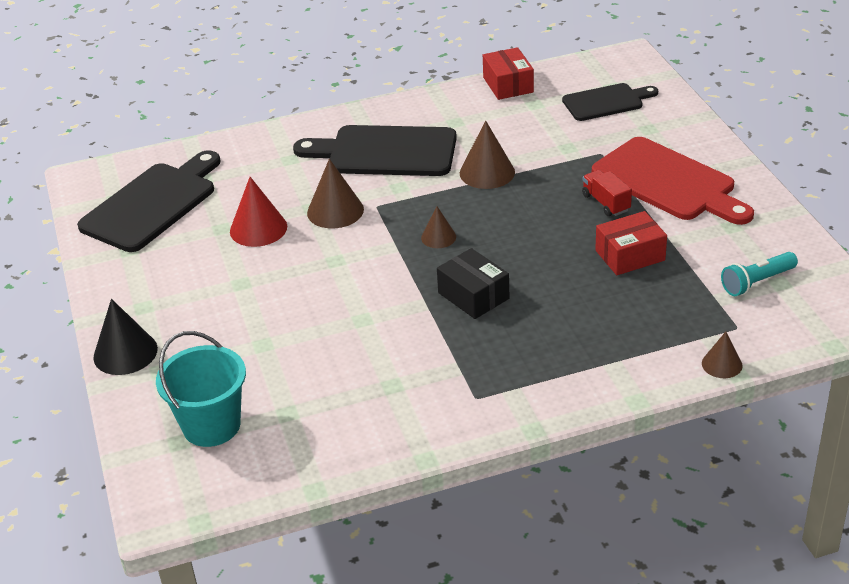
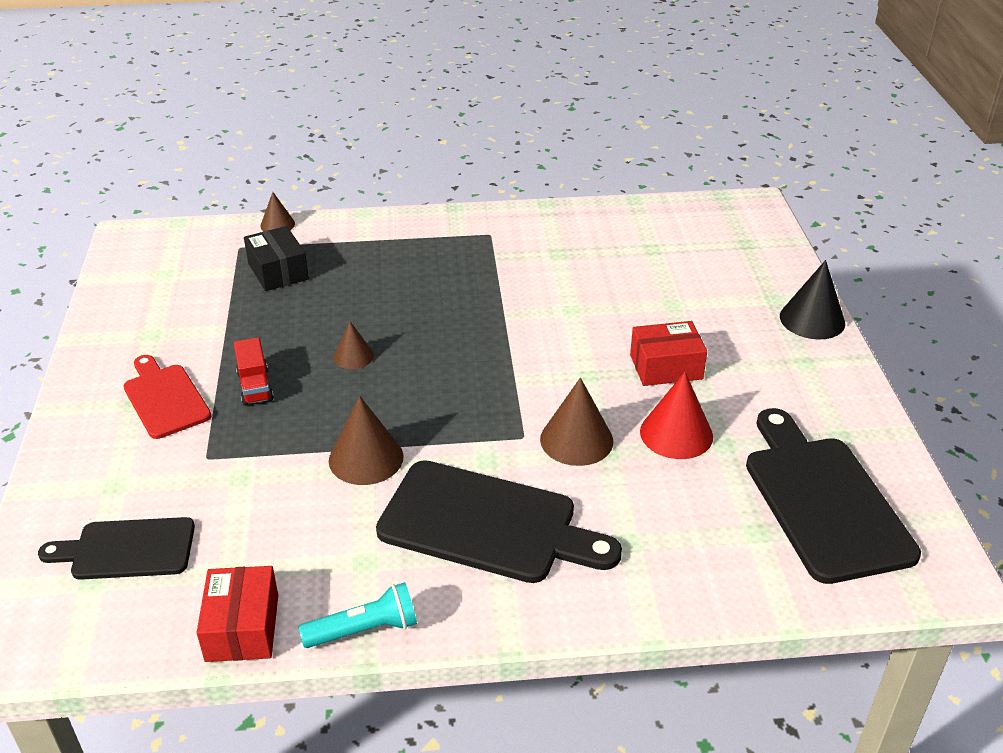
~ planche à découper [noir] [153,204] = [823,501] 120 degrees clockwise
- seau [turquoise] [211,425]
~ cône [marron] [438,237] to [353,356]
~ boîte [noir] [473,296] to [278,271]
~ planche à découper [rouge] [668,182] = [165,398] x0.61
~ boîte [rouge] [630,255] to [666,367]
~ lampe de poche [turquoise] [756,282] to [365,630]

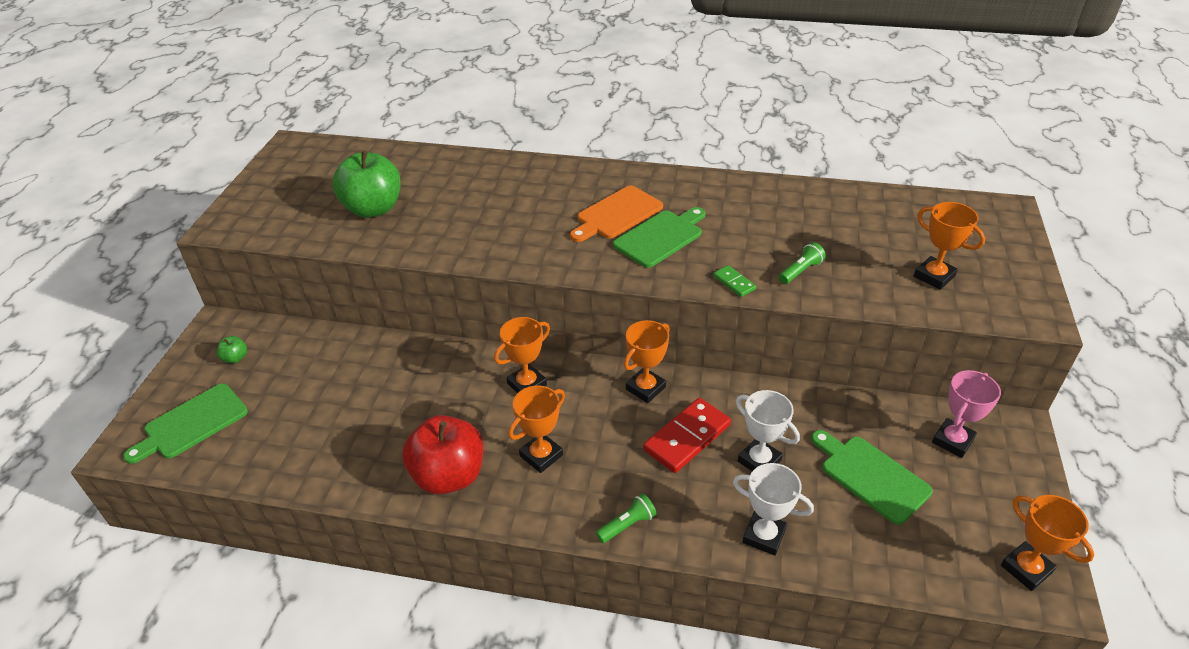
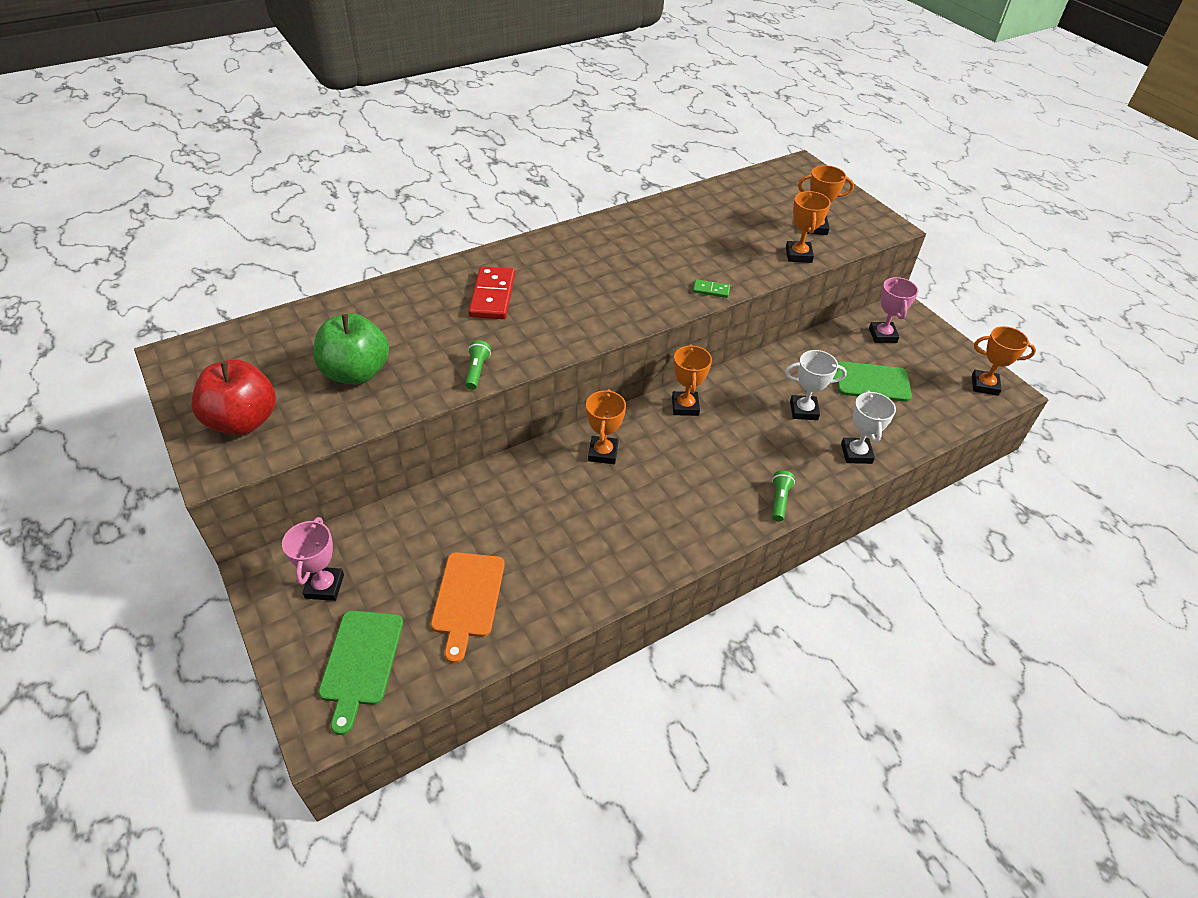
~ pomme [vert] [235,358] to trophée [rose] [324,586]
~ pomme [rouge] [449,476] to [243,421]
~ trophée [orange] [541,455] to [798,255]
~ planche à découper [orange] [617,214] to [467,599]
- planche à découper [vert] [660,237]
~ domino [rouge] [687,437] to [492,296]
~ trophée [blanc] [764,536] = [856,453] 75 degrees counterclockwise
~ lampe de poche [vert] [800,271] to [477,371]

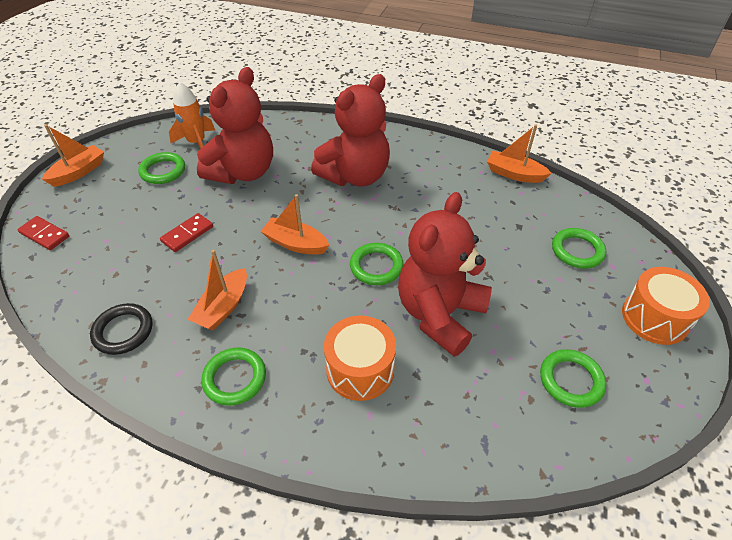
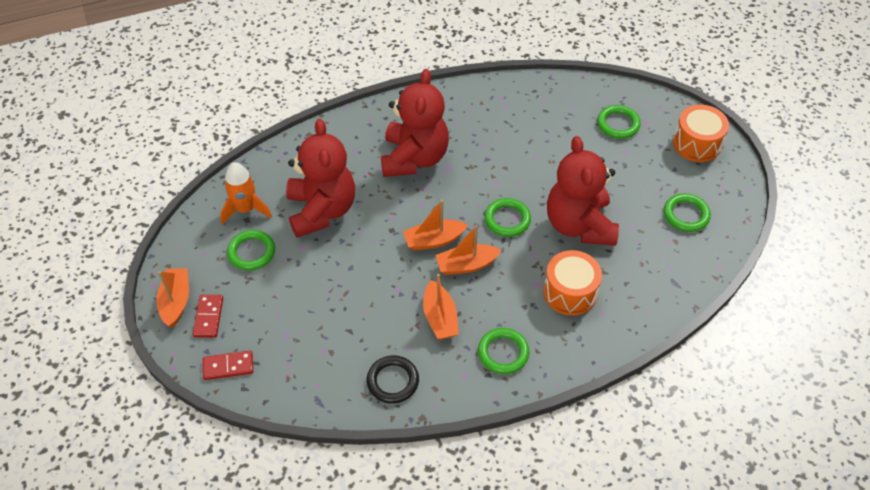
~ domino [rouge] [187,234] to [208,317]
~ bateau [orange] [514,174] to [466,265]

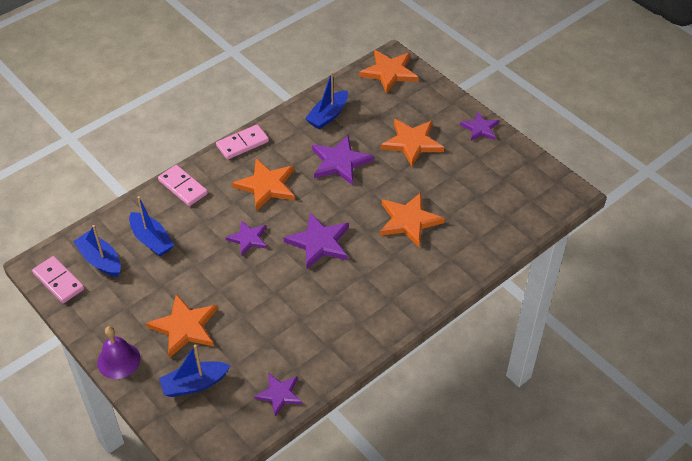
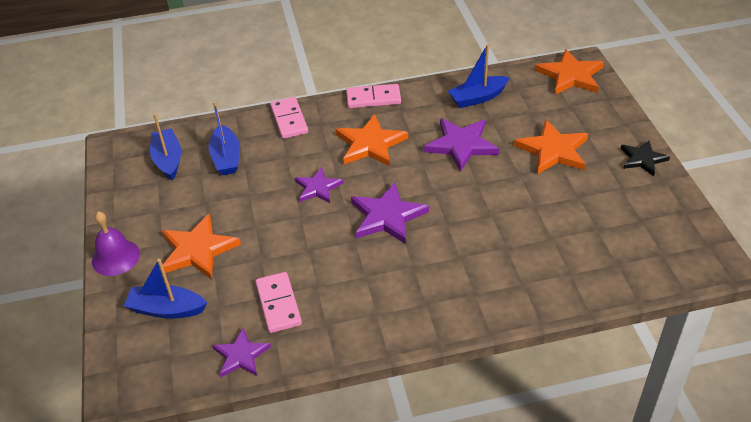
~ domino [rose] [58,281] to [278,304]
- étoile [orange] [409,221]
~ étoile [violet] [480,128] to étoile [noir] [643,159]

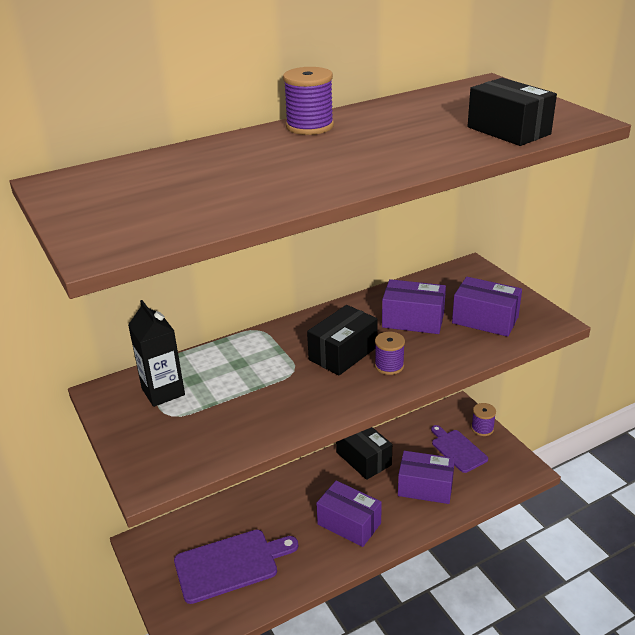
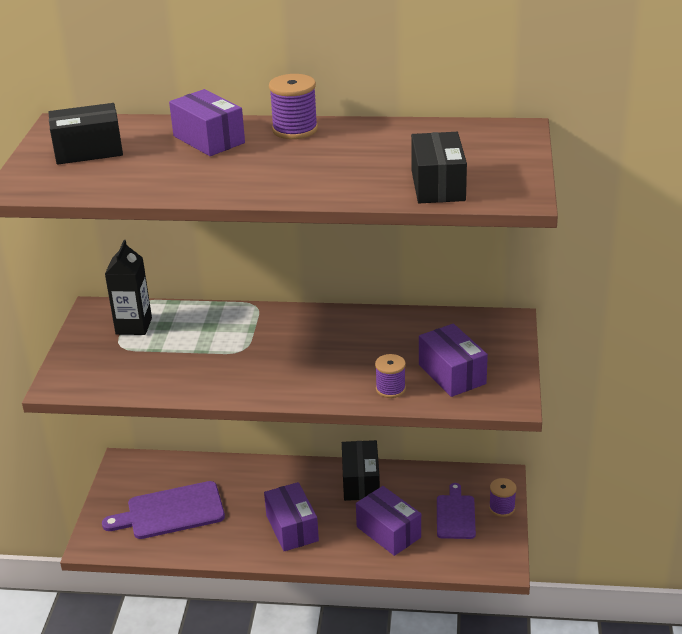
~ planche à découper [violet] [230,564] = [171,511] 150 degrees clockwise
~ boîte [noir] [343,353] to [88,151]
~ bobine [violet] [389,366] to [390,389]
~ boîte [violet] [413,320] to [209,139]

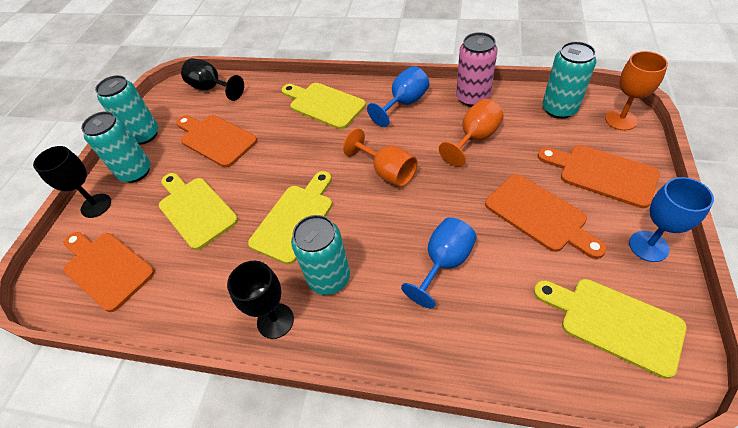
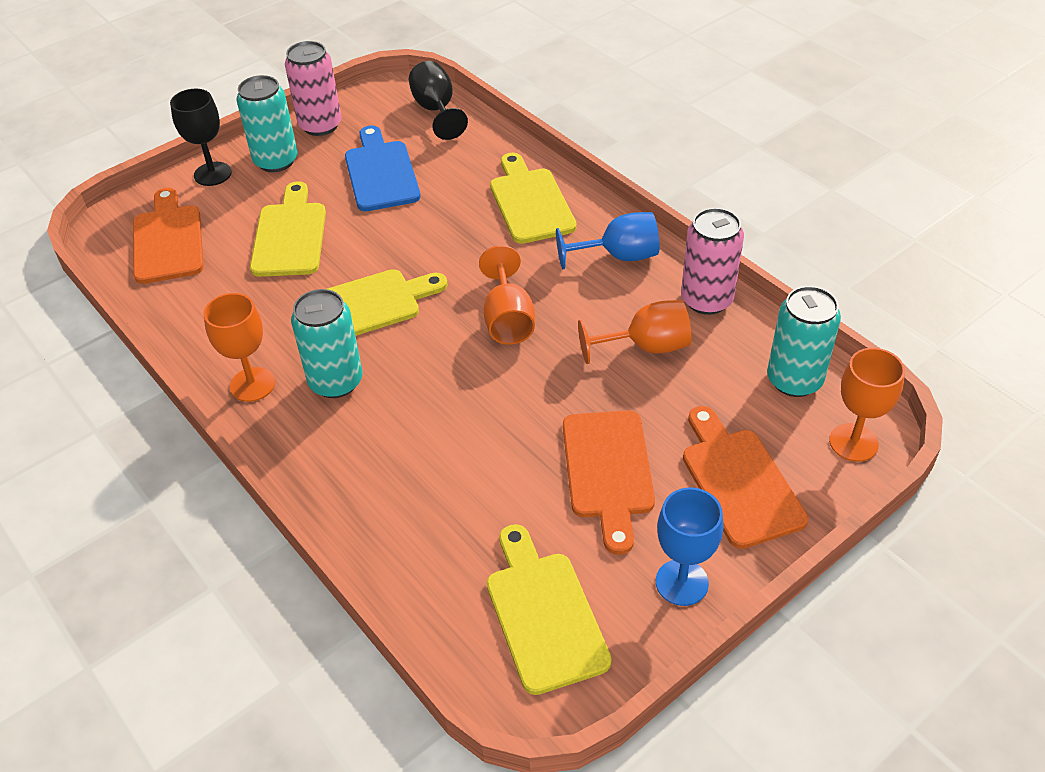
~ canette [turquoise] [144,135] to canette [rose] [320,125]
~ planche à découper [orange] [215,139] to planche à découper [bleu] [381,173]
~ verre à pied [noir] [275,321] to verre à pied [orange] [252,384]
- verre à pied [bleu] [444,263]

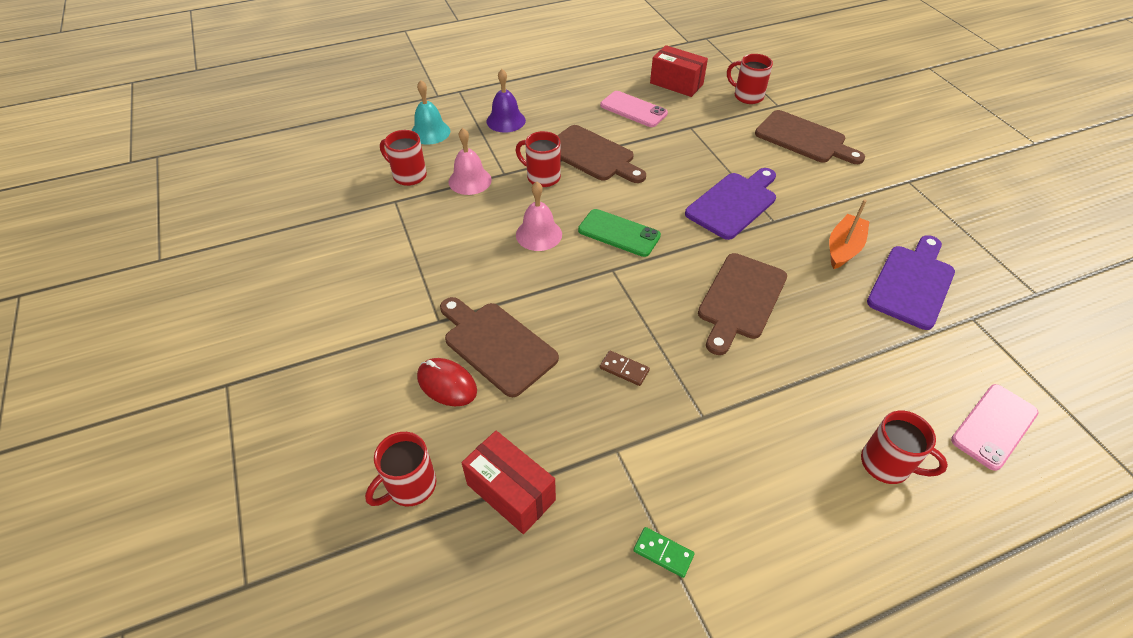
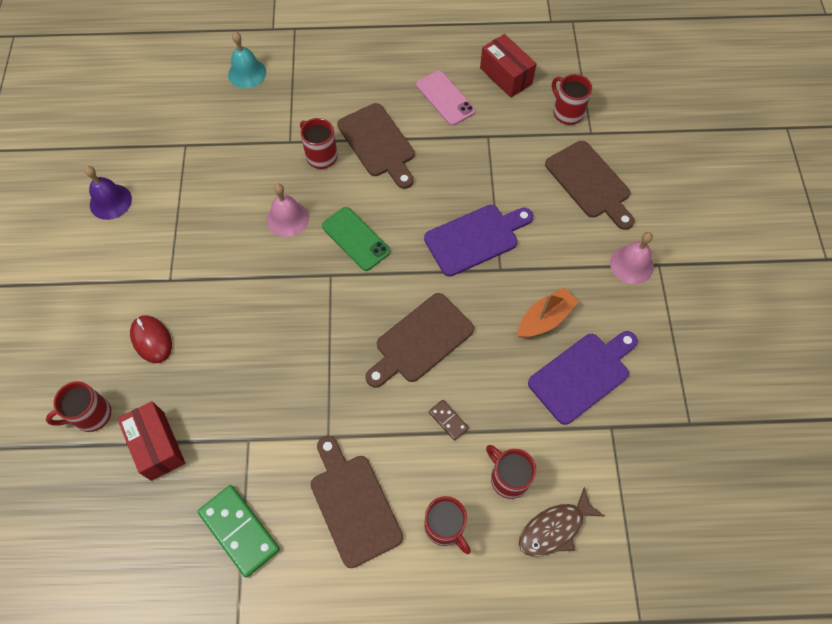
~ tasse [rouge] [408,175] to [508,478]
~ planche à découper [marron] [496,345] to [353,504]
~ cloche [rose] [470,180] to [631,264]
~ cloche [violet] [506,120] to [110,201]
~ domino [marron] [624,369] to [448,420]
~ domino [vert] [663,553] = [239,531] x2.00
~ téléphone [rose] [994,426] to poisson [marron] [554,528]

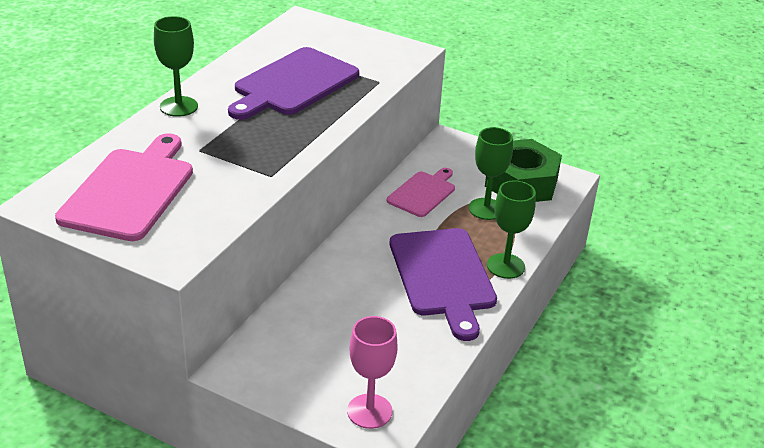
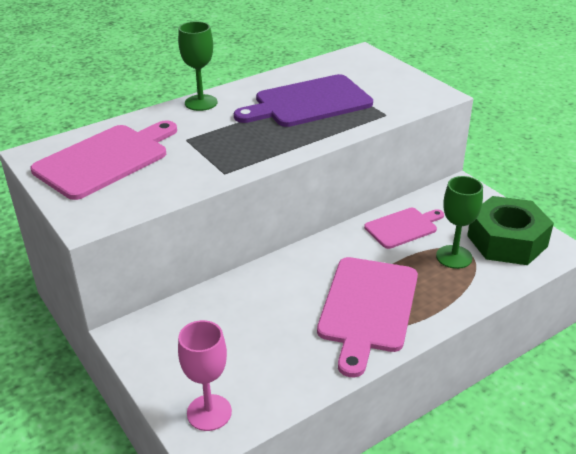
~ planche à découper [violet] [442,276] to planche à découper [rose] [367,308]
- verre à pied [vert] [505,266]

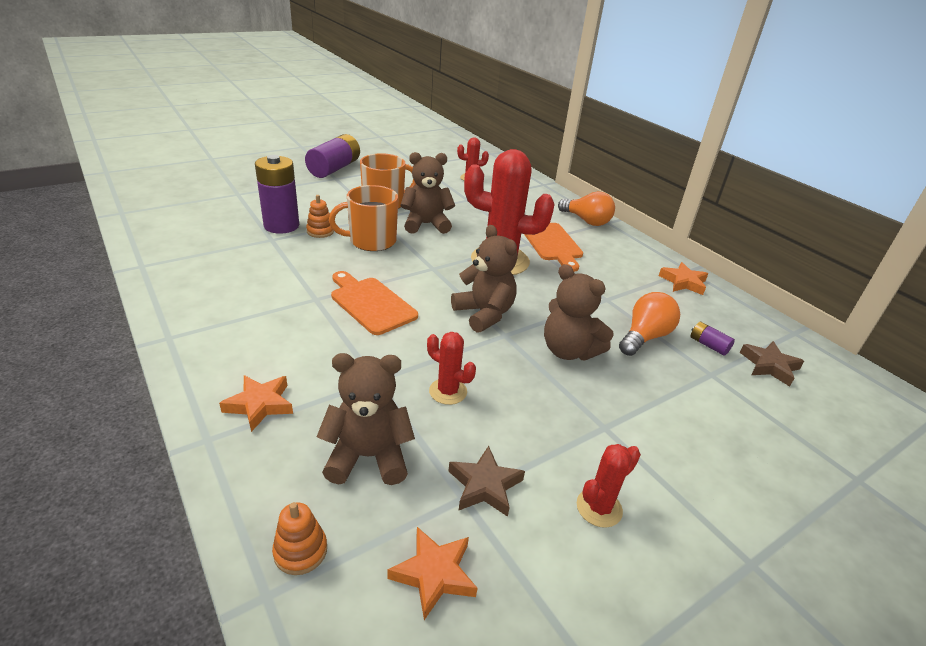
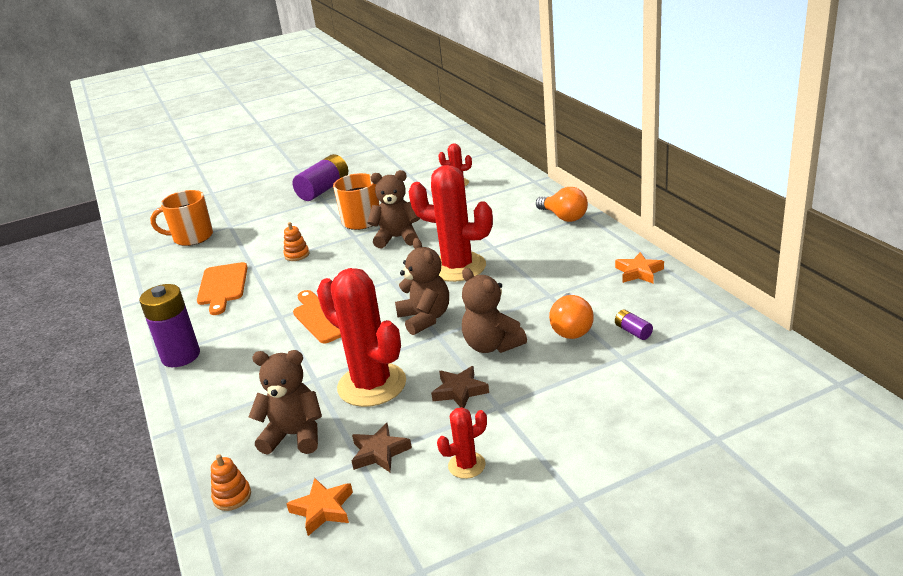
- étoile [orange] [260,405]
~ pile [violet] [281,226] to [181,356]
~ tasse [orange] [371,241] to [192,237]
~ cactus [rouge] [448,391] = [372,385] x2.14
~ planche à découper [orange] [552,244] to [222,286]
~ ampoule [orange] [644,337] = [571,328] 135 degrees clockwise
~ étoile [marron] [769,366] to [460,391]

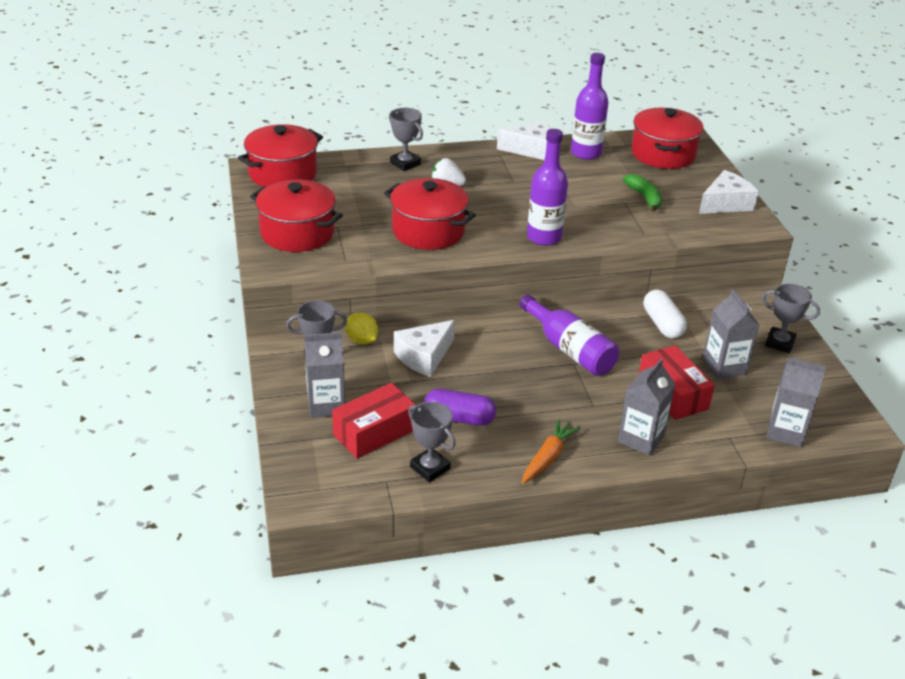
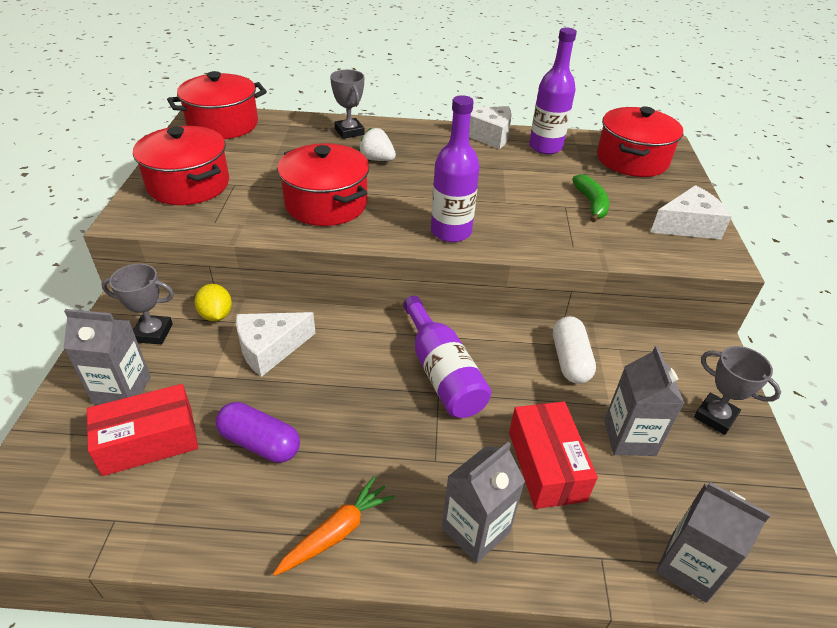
- trophée [gris] [430,468]

